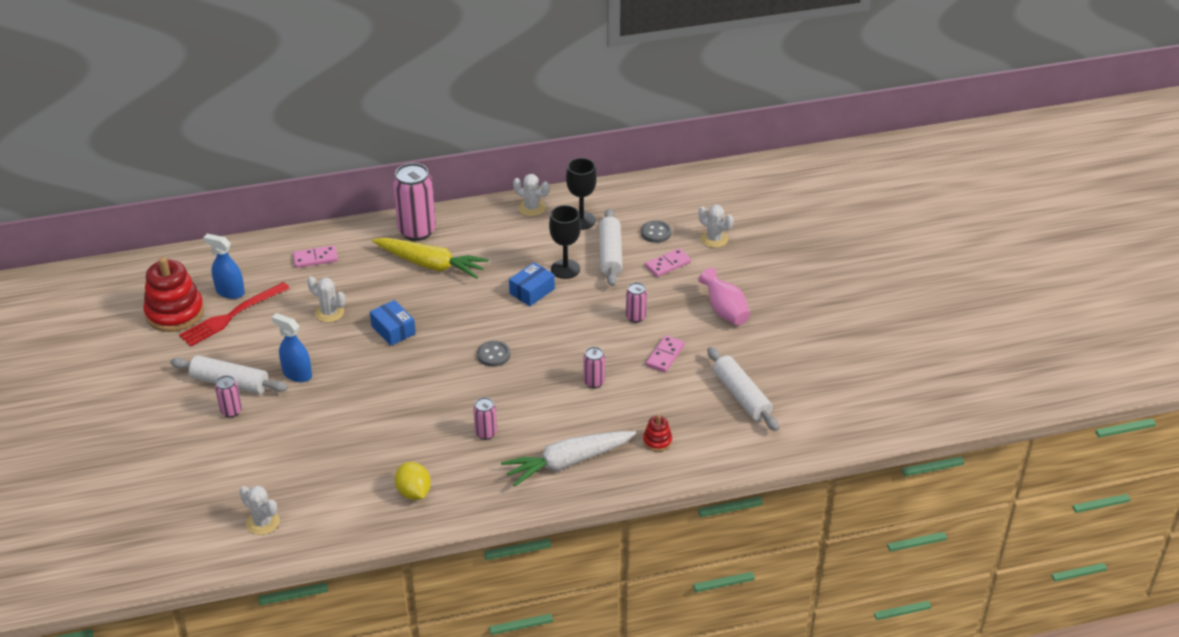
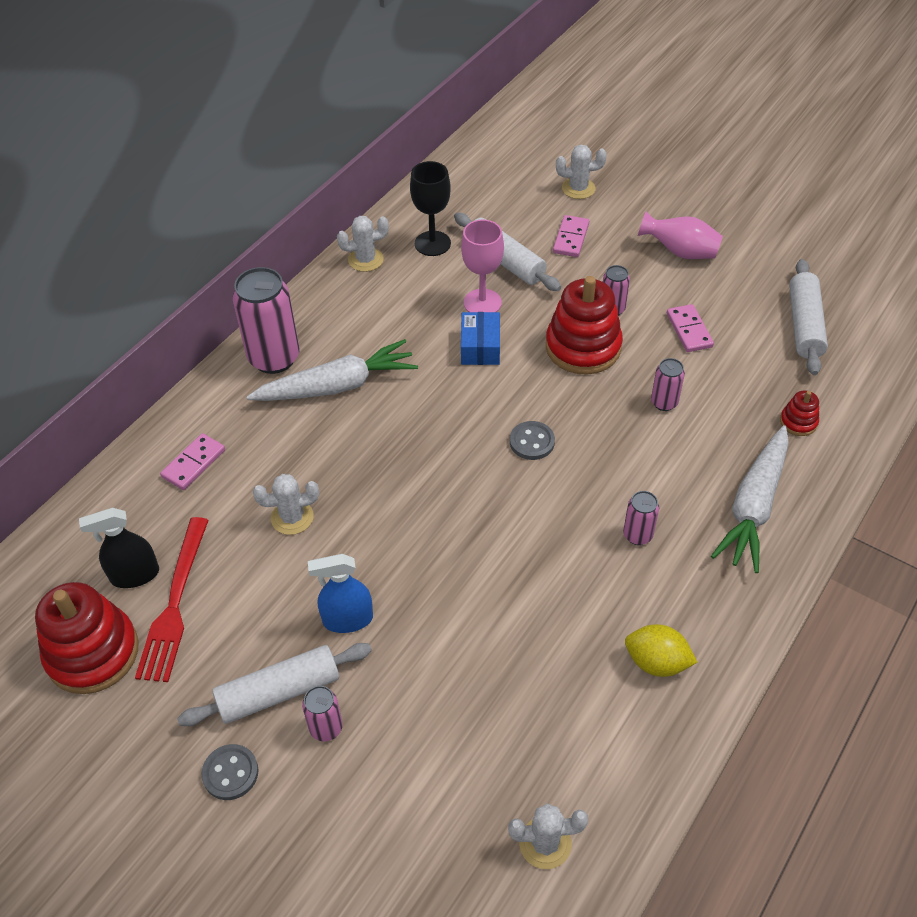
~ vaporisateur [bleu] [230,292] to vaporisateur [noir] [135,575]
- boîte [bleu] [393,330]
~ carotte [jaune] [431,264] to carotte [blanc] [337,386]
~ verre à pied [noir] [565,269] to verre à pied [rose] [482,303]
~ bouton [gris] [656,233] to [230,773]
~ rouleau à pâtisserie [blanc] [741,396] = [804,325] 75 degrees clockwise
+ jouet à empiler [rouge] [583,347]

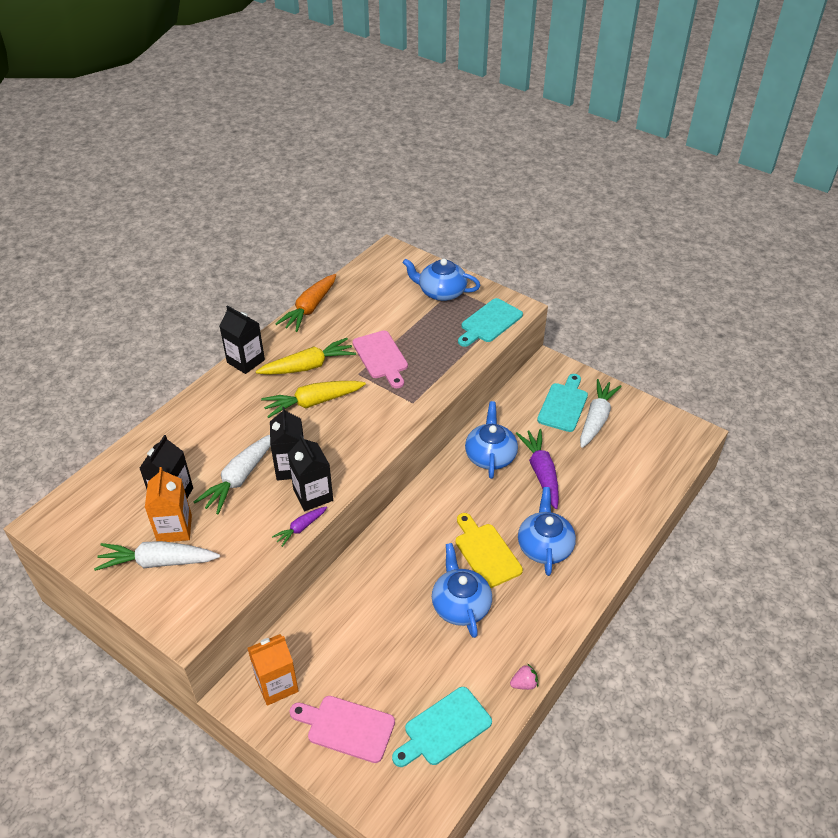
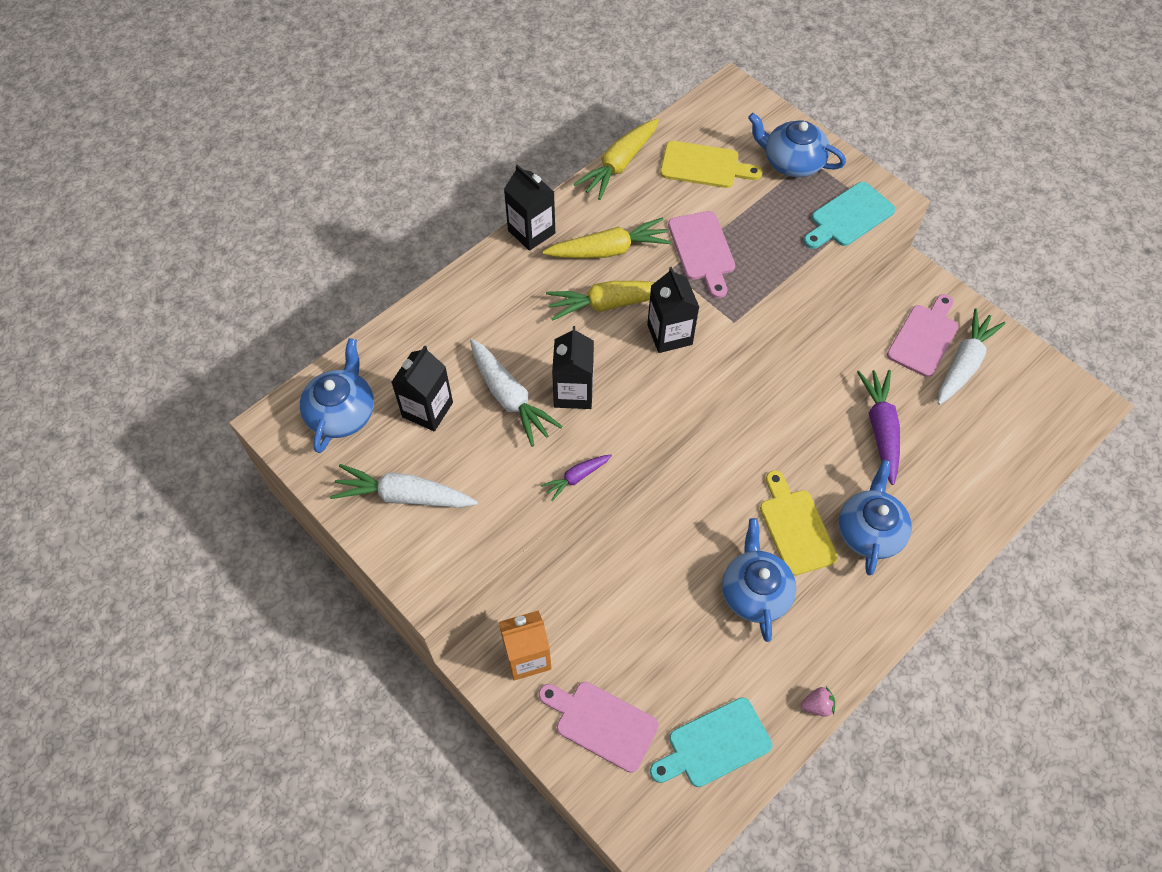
- brique de lait [orange] [174,528]
~ carotte [blanc] [239,478] = [509,397] 75 degrees counterclockwise
~ carotte [orange] [310,308] to carotte [jaune] [619,165]
~ brique de lait [noir] [313,495] to [669,334]
~ théière [bleu] [490,455] to [342,412]
~ planche à découper [turquoise] [563,405] to planche à découper [rose] [924,337]
+ planche à découper [jaune] [704,166]

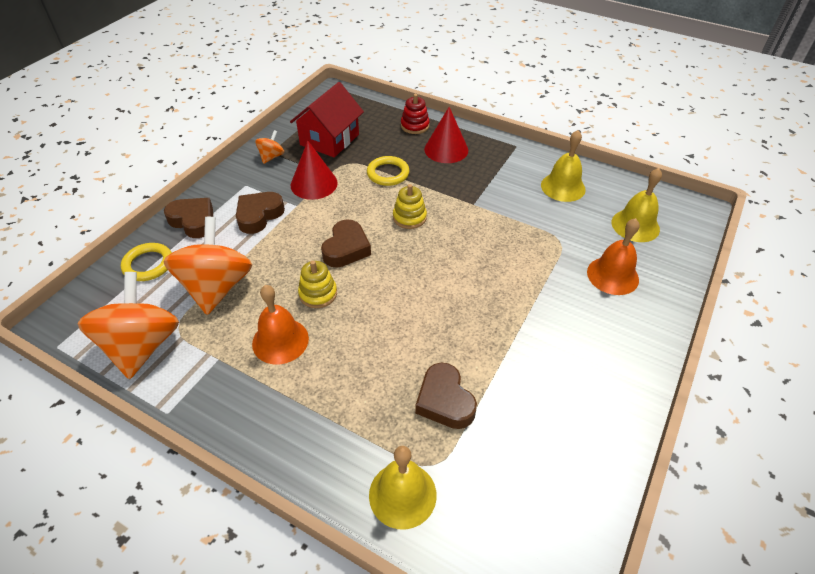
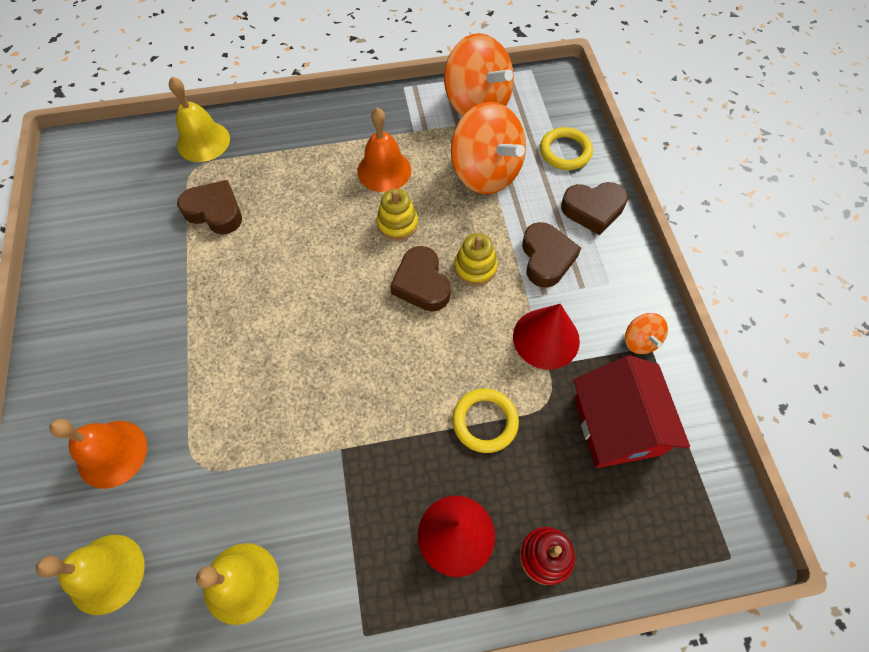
~ jouet à empiler [jaune] [409,217] to [475,267]

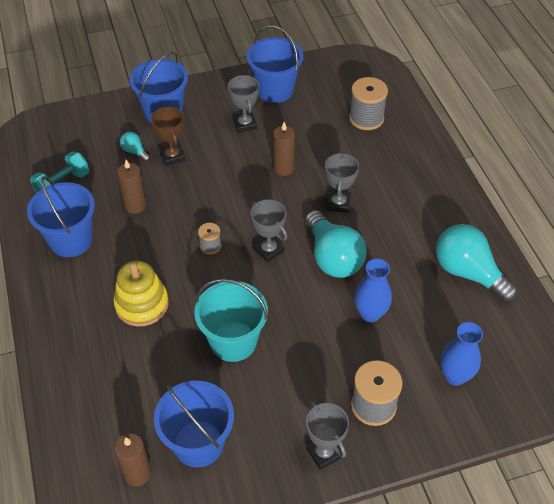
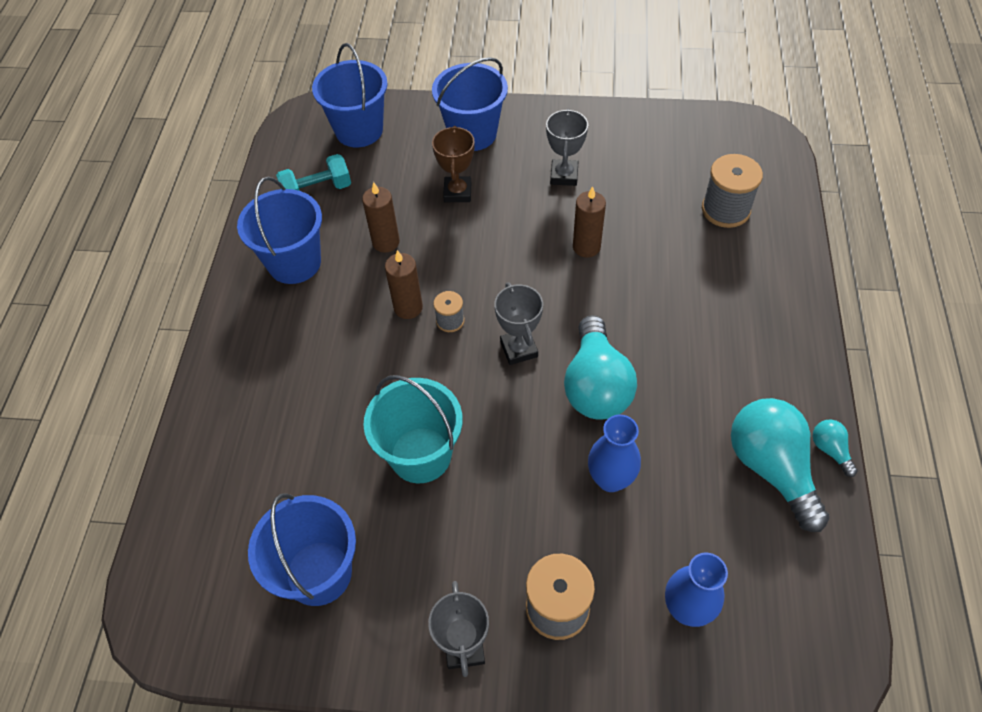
- jouet à empiler [jaune] [142,304]
~ bougie [marron] [137,473] to [408,307]
~ ampoule [turquoise] [135,152] to [830,450]
~ seau [bleu] [275,90] to [359,130]
- trophée [gris] [338,203]

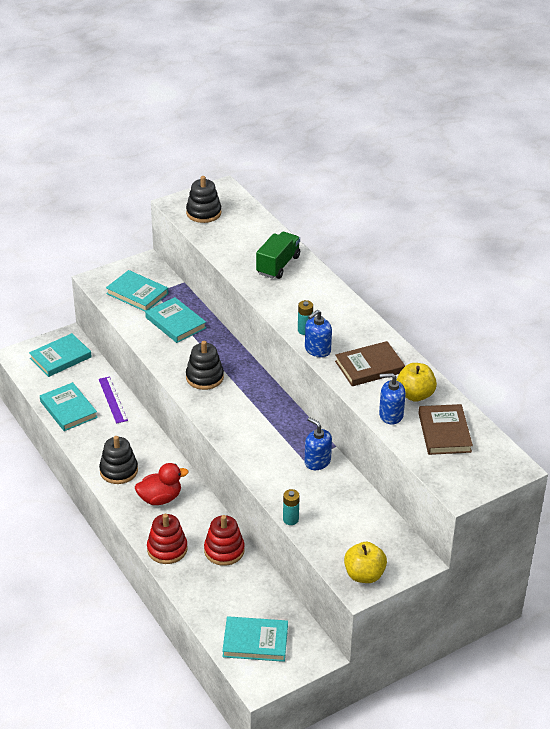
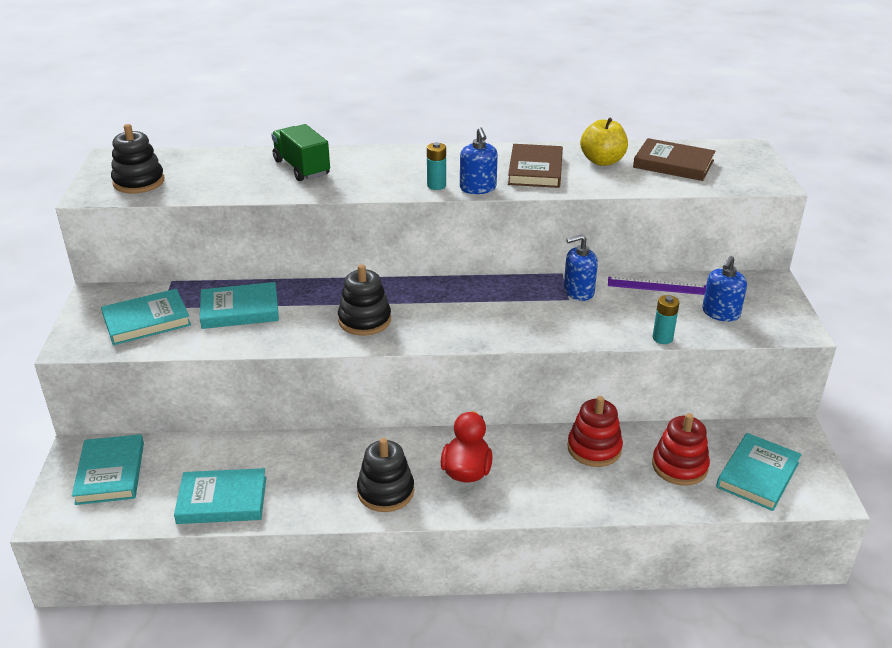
~ règle [violet] [112,399] to [656,286]
~ jouet à empiler [rouge] [167,549] to [679,466]
- pomme [jaune] [364,575]
~ distributeur de savon [bleu] [391,415] to [720,313]

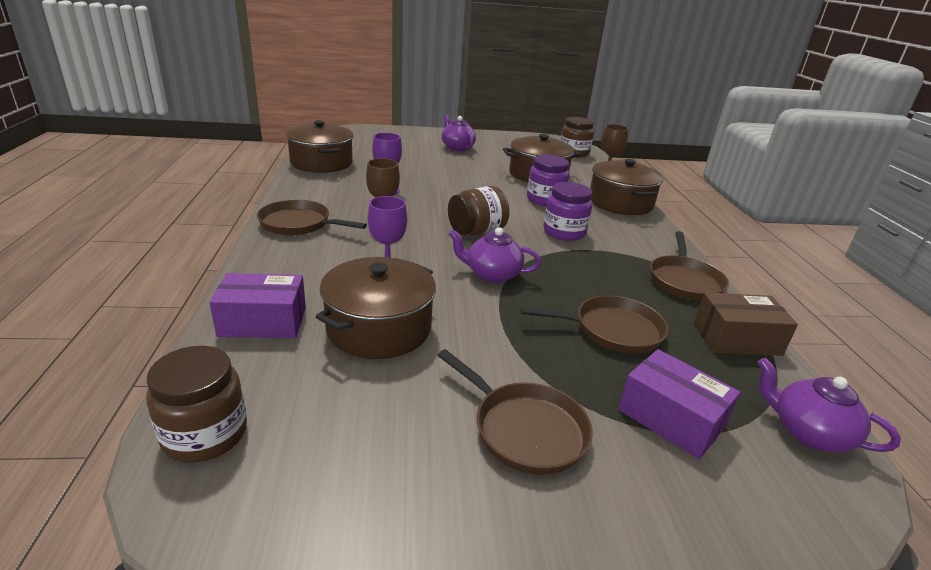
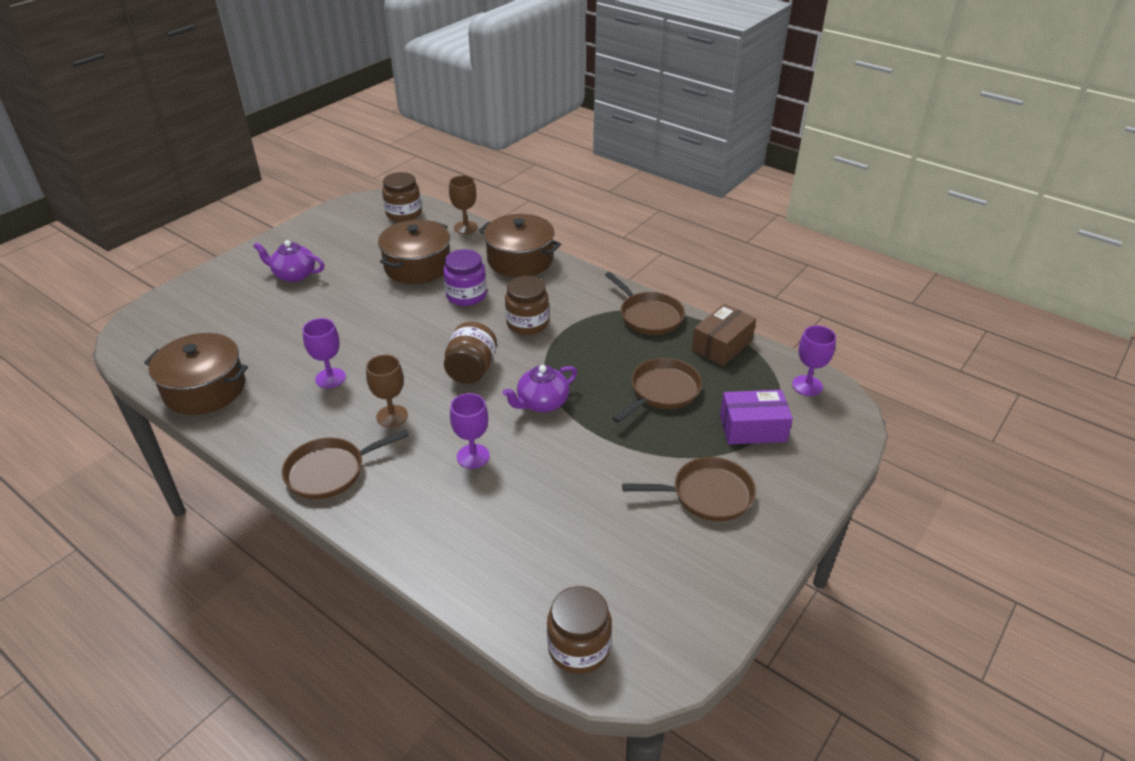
- boîte [violet] [263,322]
- marmite [marron] [379,328]
~ bocal [violet] [564,232] to bocal [marron] [527,323]
~ théière [violet] [808,432] to verre à pied [violet] [807,386]

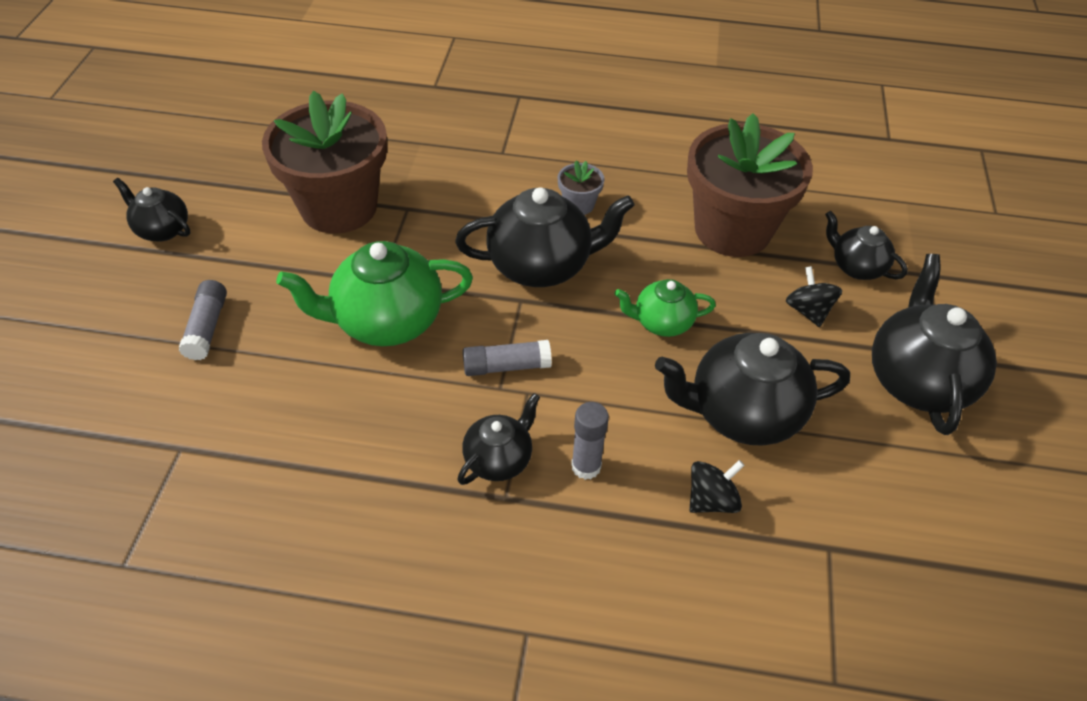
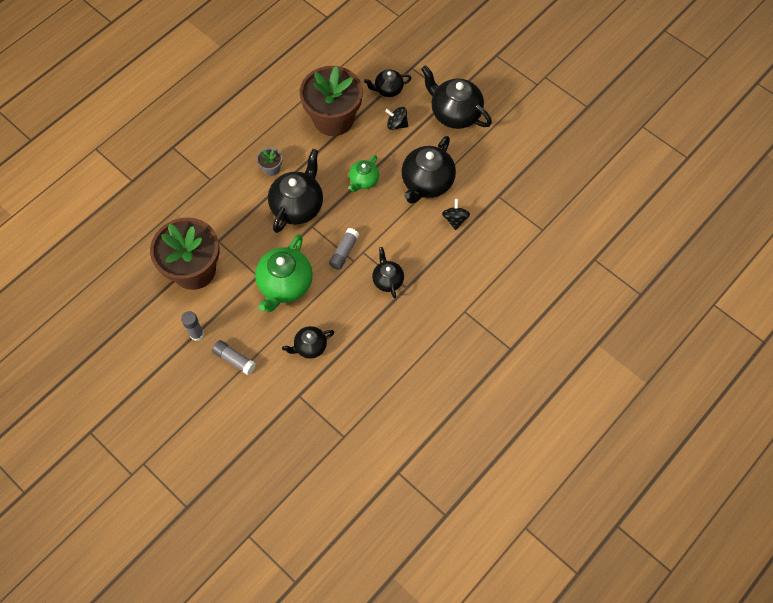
~ théière [noir] [162,229] to [310,347]
~ bâton de colle [gris] [586,466] to [197,334]

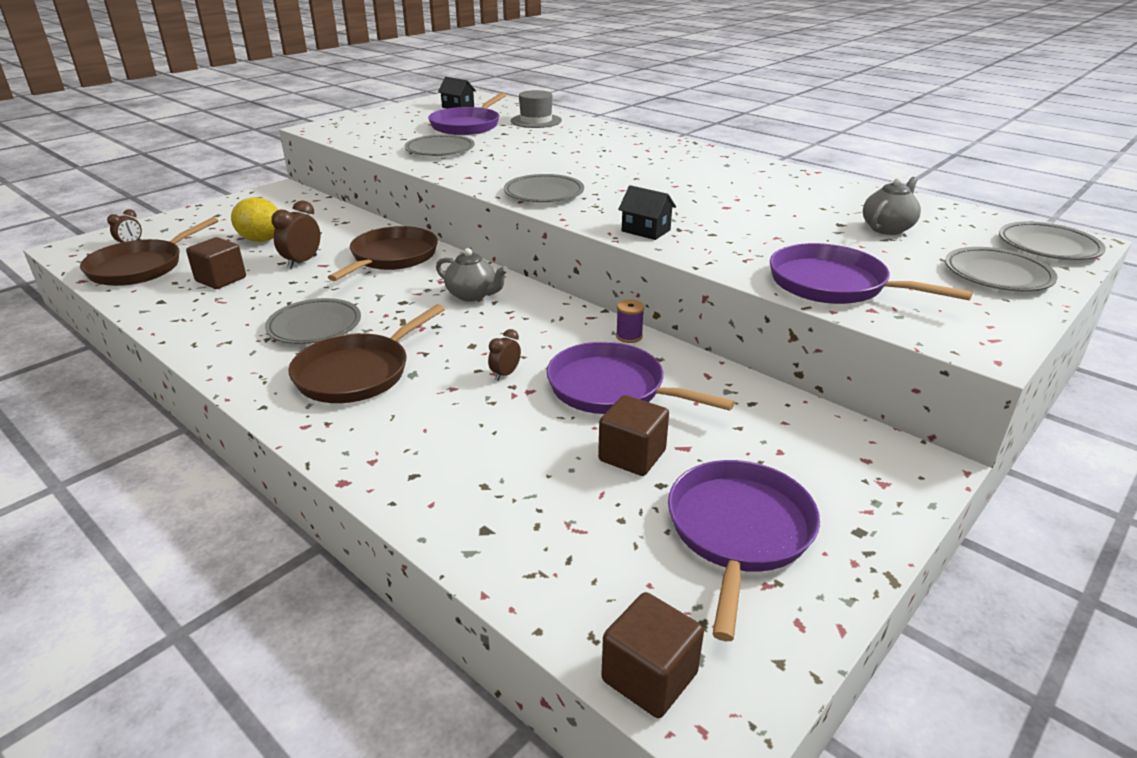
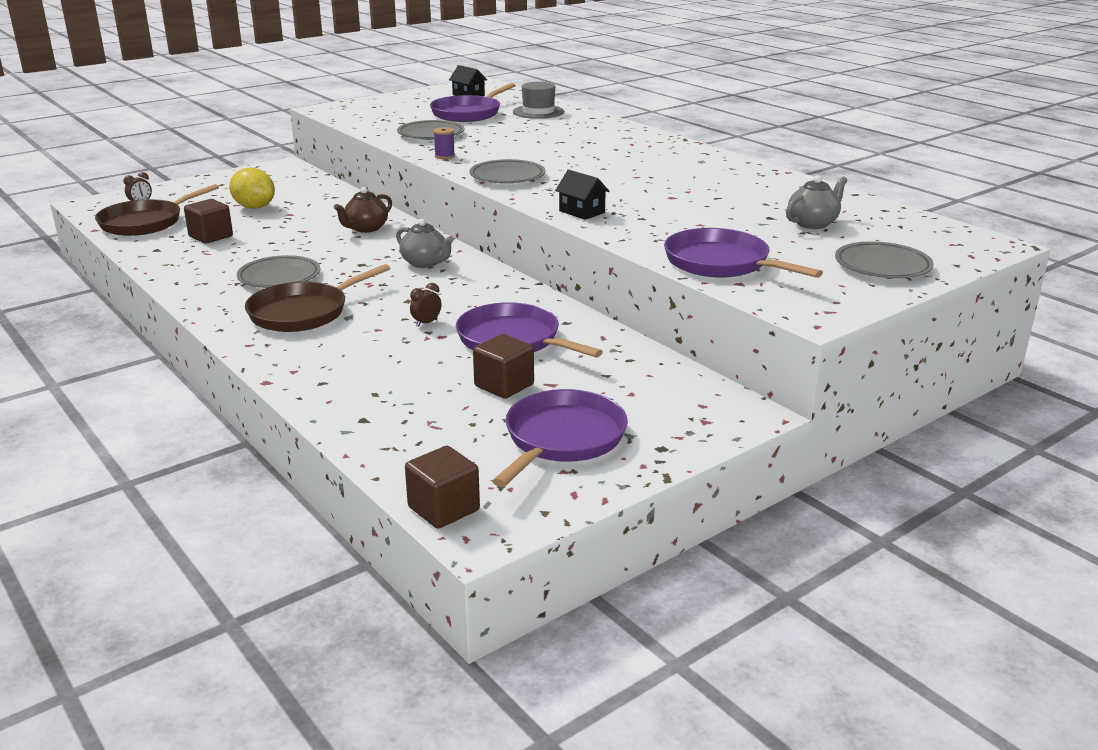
- réveil [marron] [302,262]
~ poêle [marron] [392,257] to théière [marron] [366,228]
~ bobine [violet] [629,336] to [444,156]
- assiette [gris] [1048,247]

